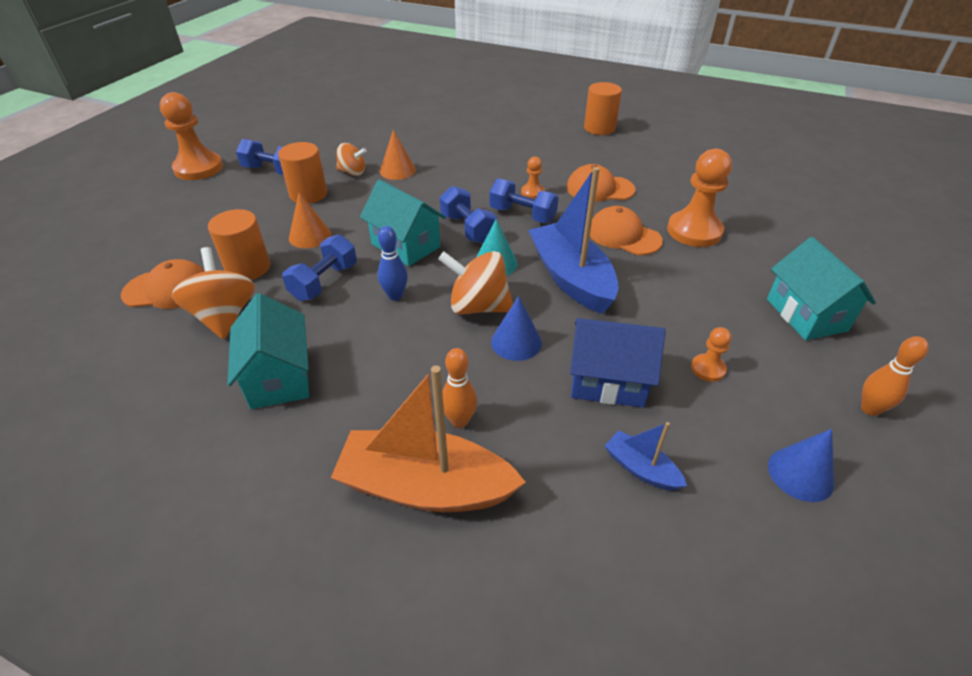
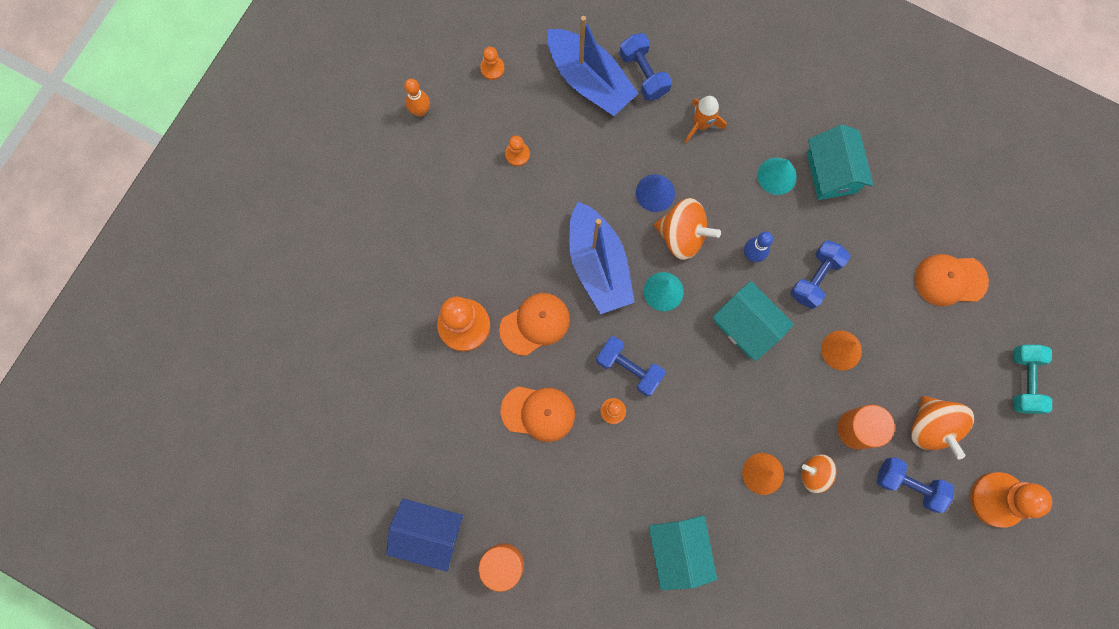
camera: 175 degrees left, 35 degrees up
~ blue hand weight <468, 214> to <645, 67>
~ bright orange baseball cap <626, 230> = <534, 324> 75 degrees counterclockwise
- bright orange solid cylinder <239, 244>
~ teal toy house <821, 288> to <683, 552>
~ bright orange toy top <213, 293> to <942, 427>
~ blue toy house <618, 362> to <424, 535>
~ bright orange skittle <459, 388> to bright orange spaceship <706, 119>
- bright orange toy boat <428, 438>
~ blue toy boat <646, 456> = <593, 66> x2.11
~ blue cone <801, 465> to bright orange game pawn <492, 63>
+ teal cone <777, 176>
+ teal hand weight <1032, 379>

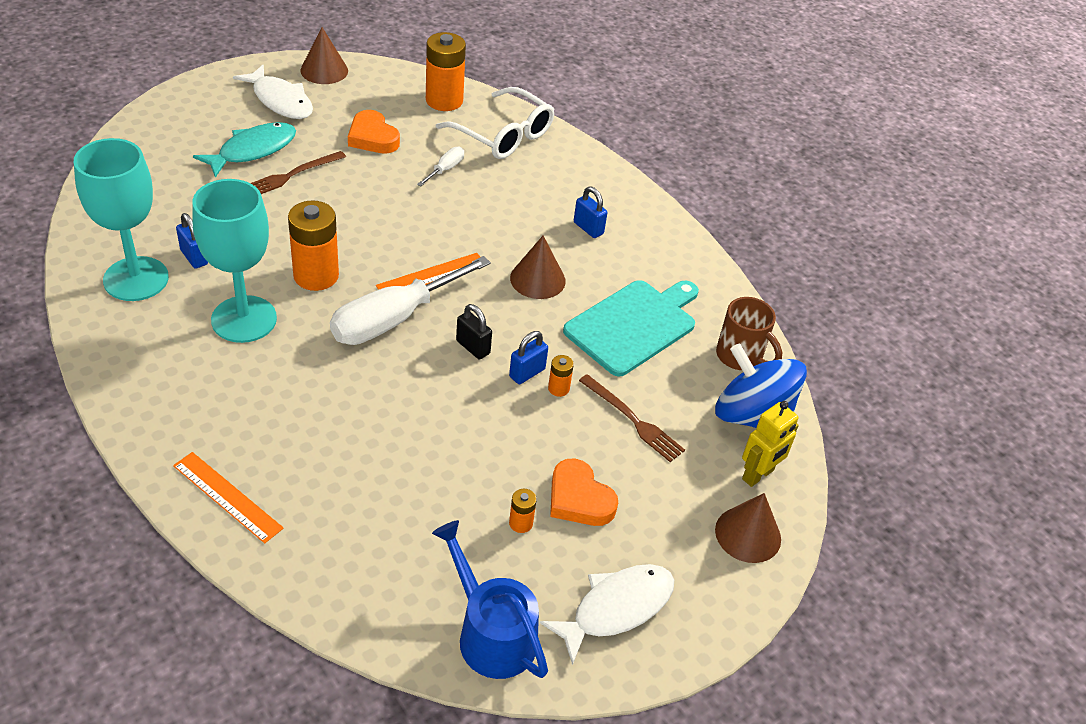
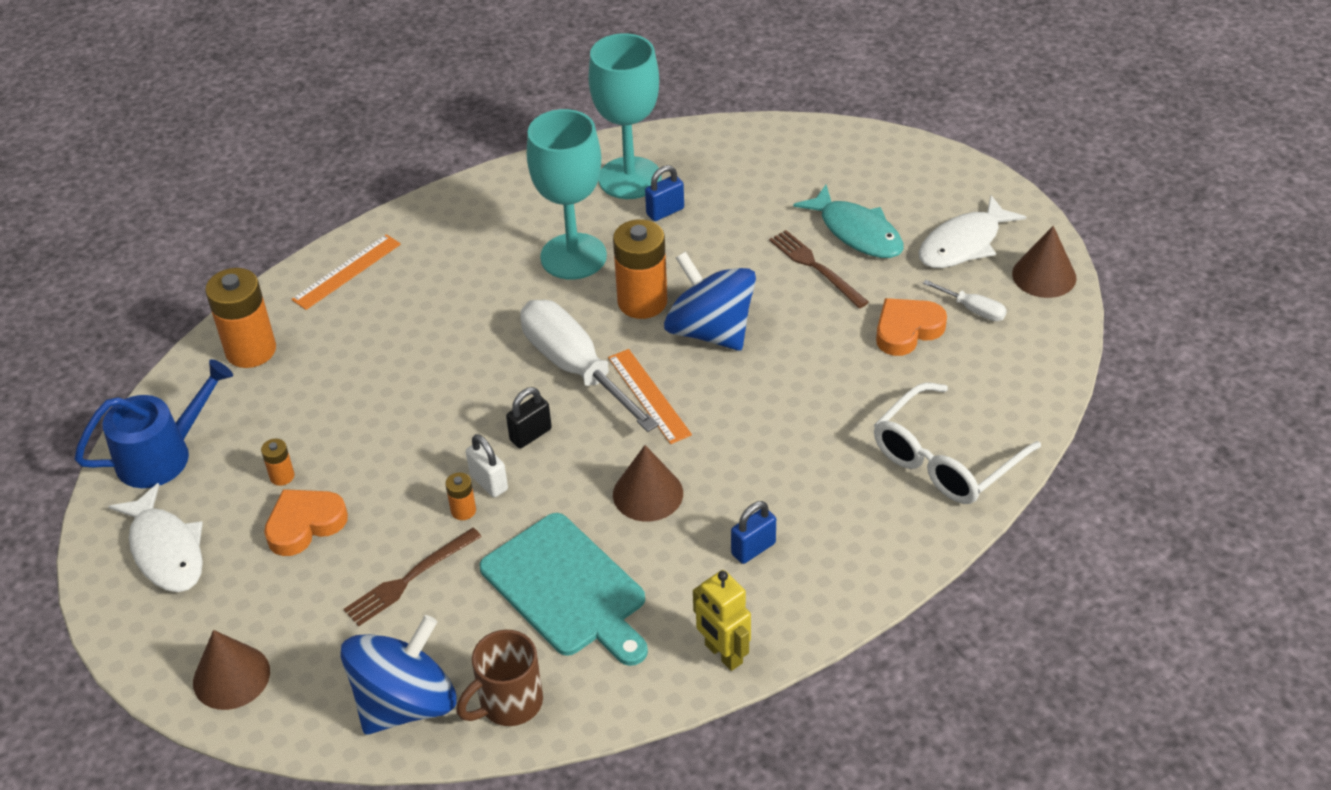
camera: 100 degrees right, 0 degrees up
~ bright orange battery <446, 71> to <240, 318>
~ snow-white flat screwdriver <440, 166> to <965, 300>
~ blue small lock <528, 357> to snow-white small lock <487, 465>
~ yellow toy robot <770, 444> to <722, 620>
+ blue toy top <710, 301>

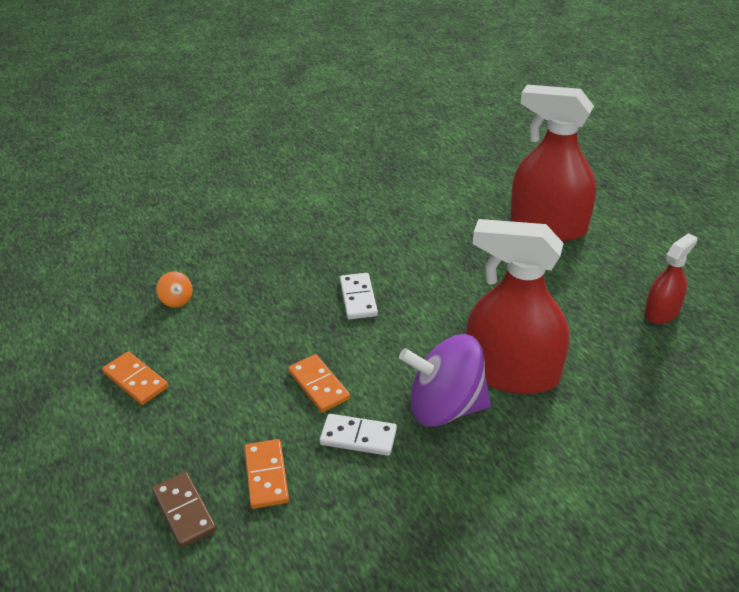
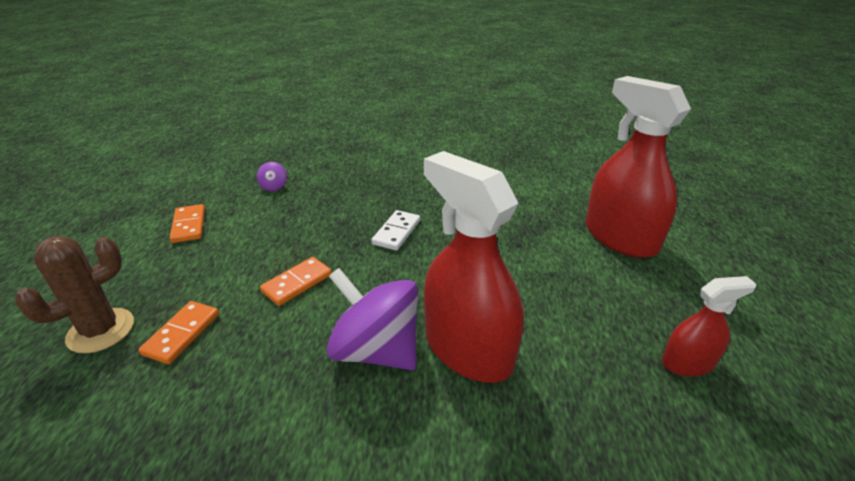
camera: 30 degrees right, 5 degrees down
~ bright orange toy top <174, 289> to purple toy top <272, 176>
~ bright orange domino <319, 383> = <296, 281> 45 degrees clockwise
- snow-white domino <358, 435>
~ dark brown domino <184, 510> to dark brown saguaro cactus <74, 294>

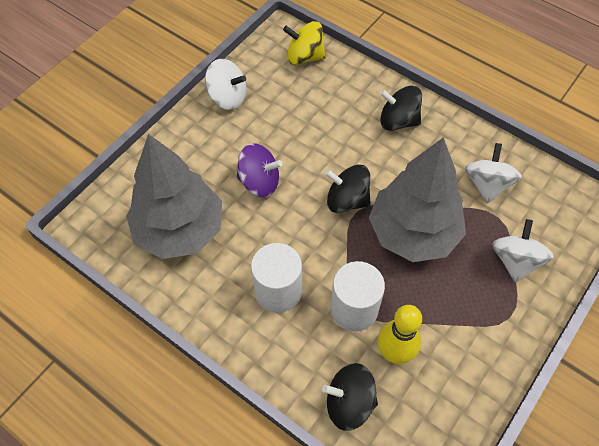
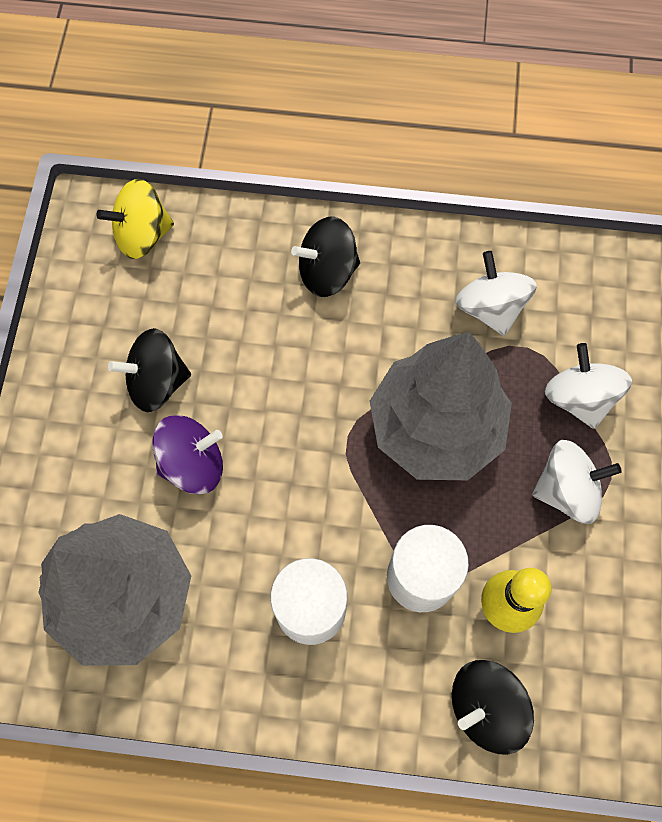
camera: 30 degrees left, 10 degrees up
~ snow-white toy top <225, 84> to <577, 482>
~ black toy top <348, 189> to <149, 370>

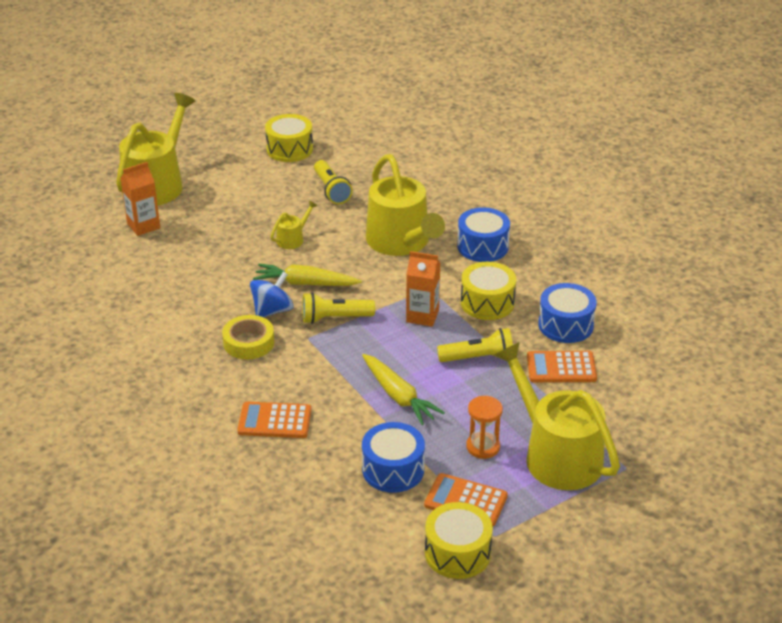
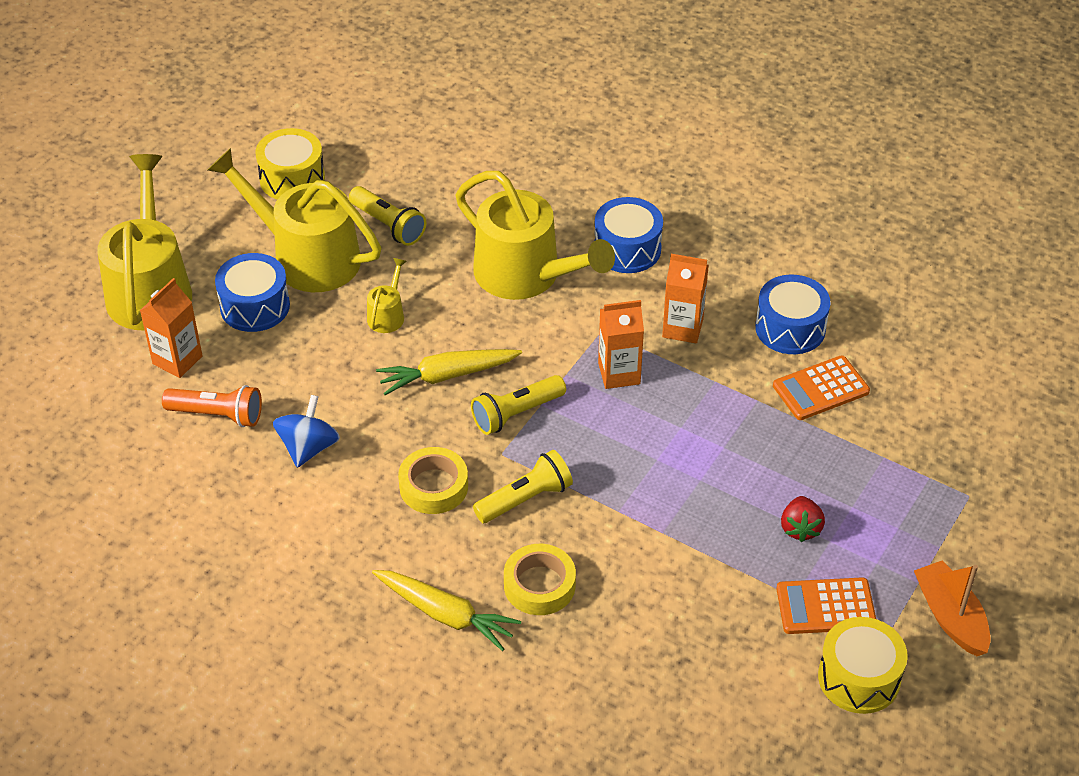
camera: 25 degrees left, 10 degrees up
~ yellow toy drum <488, 291> to bright orange juice carton <685, 298>
~ blue toy top <272, 294> to <306, 431>
~ yellow flashlight <475, 345> to <523, 486>
~ yellow sprinkling can <557, 416> to <294, 220>
~ yellow root vegetable <403, 389> to <446, 610>
~ bright orange sand timer <484, 427> to scarlet berry <803, 519>
~ bright orange calculator <274, 420> to yellow roll of tape <540, 579>
~ blue toy drum <393, 457> to <252, 292>
+ bright orange flashlight <212, 406>
+ bright orange toy boat <952, 608>

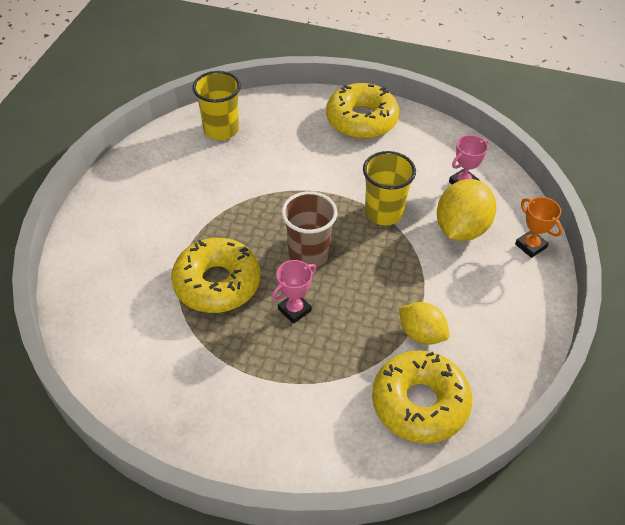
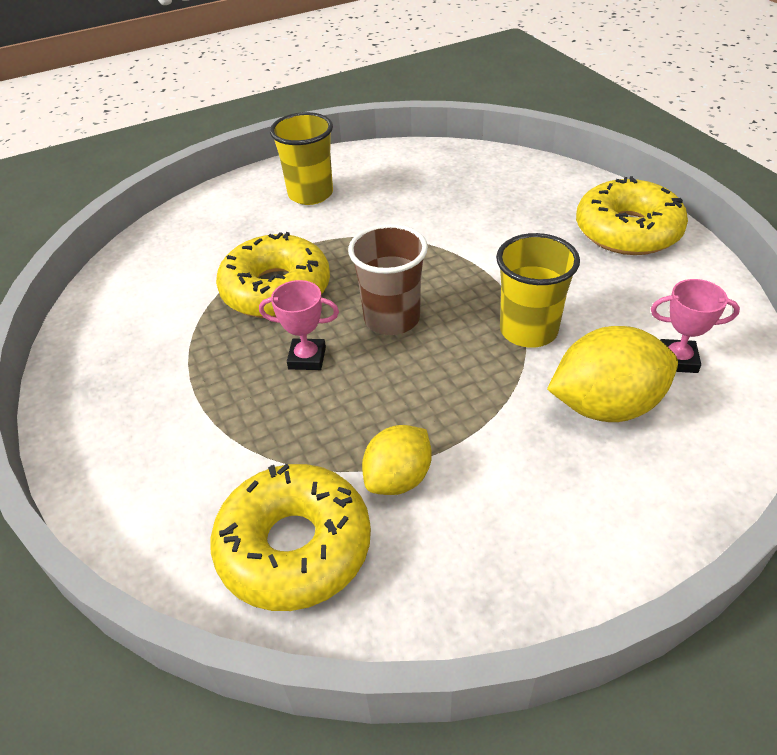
camera: 50 degrees right, 5 degrees down
~ yellow cup <216, 105> to <301, 158>
- bright orange prize cup <539, 227>
~ yellow citrus fruit <424, 323> = <397, 460> 45 degrees clockwise

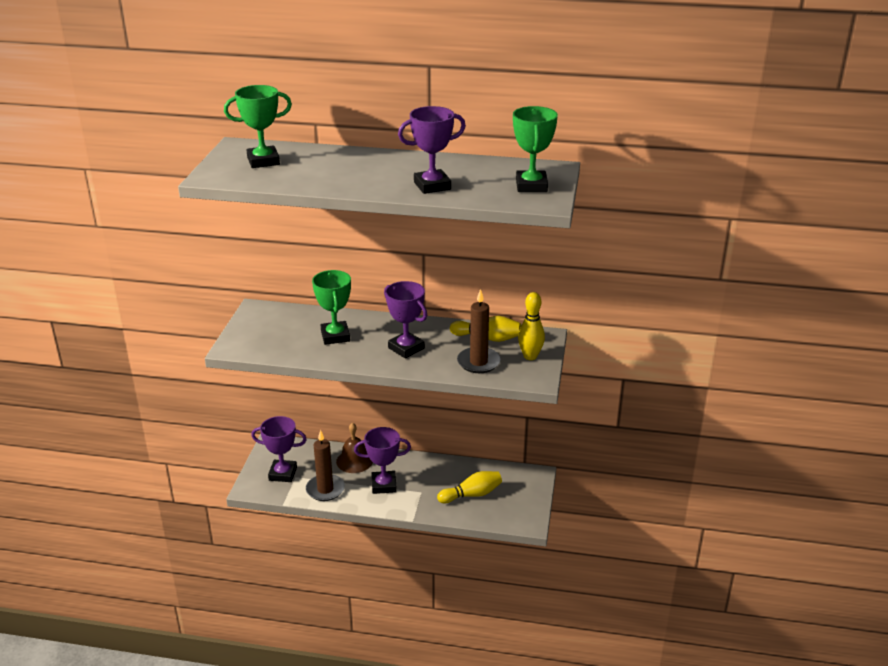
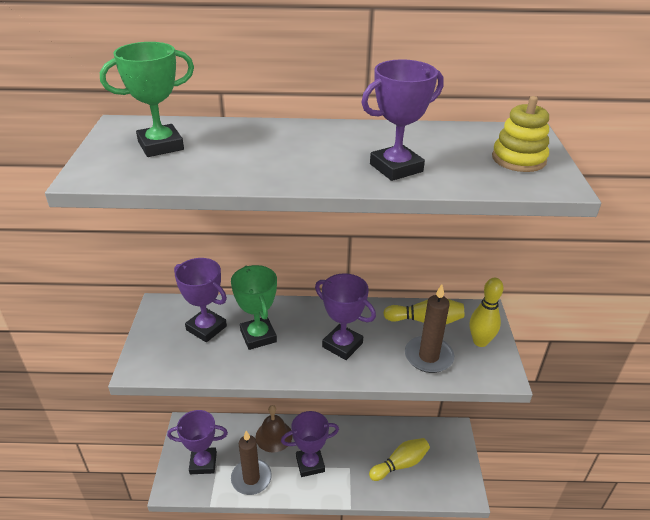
camera: 10 degrees left, 5 degrees up
~ leaf-green prize cup <535, 149> to yellow ring stacker <520, 134>
+ purple prize cup <200, 300>

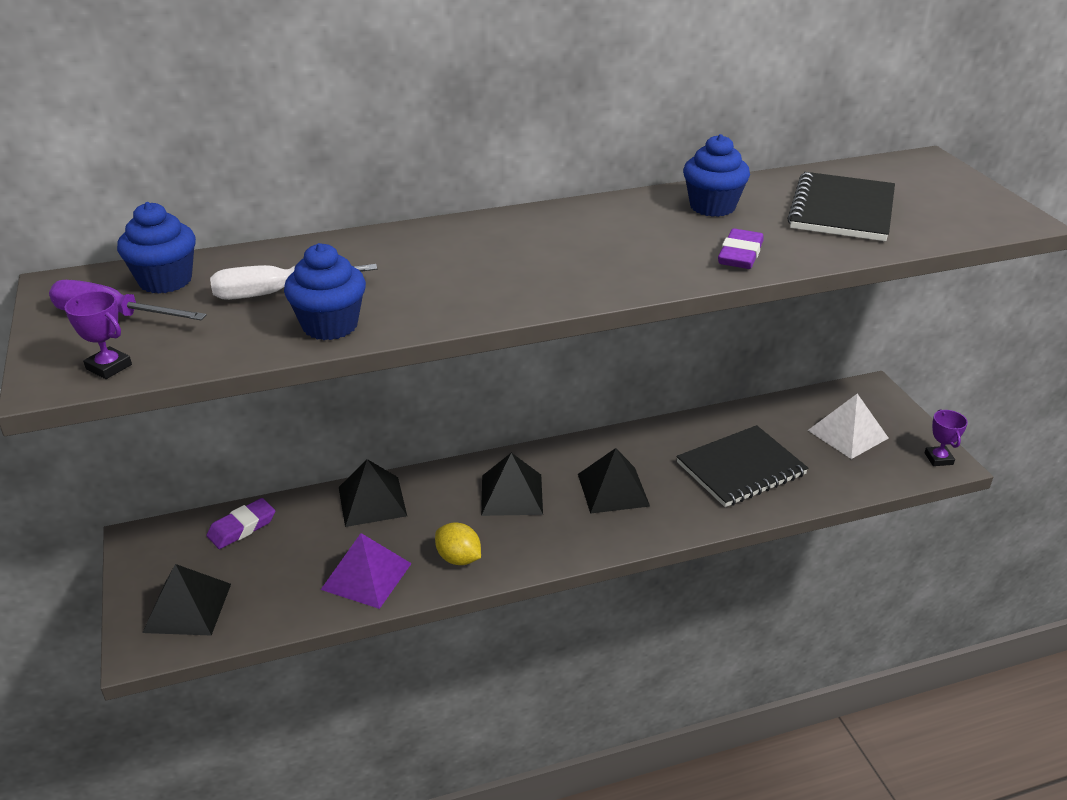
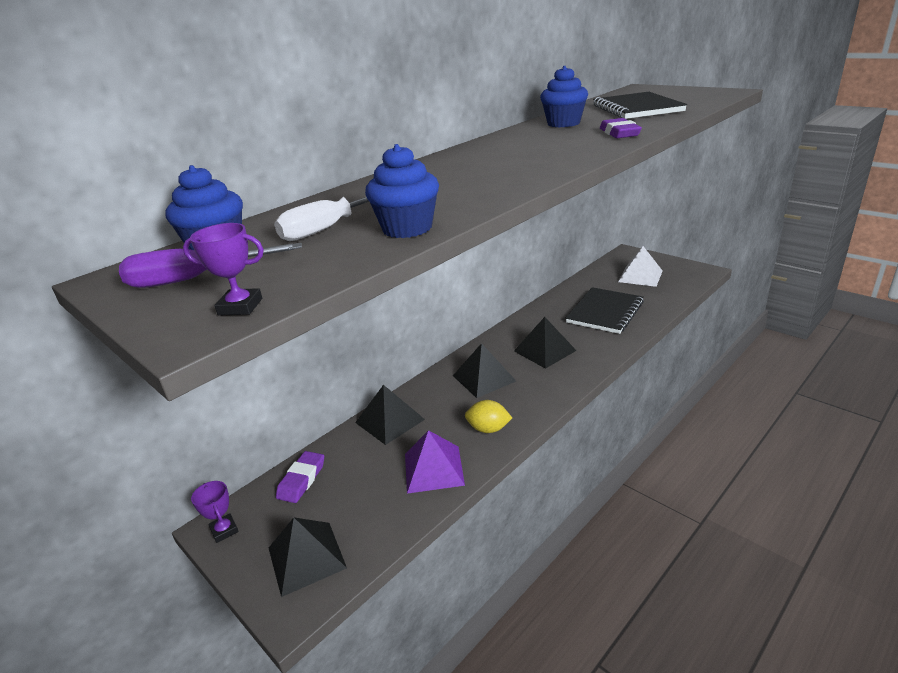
camera: 25 degrees left, 5 degrees down
~ purple prize cup <946, 438> to <215, 512>

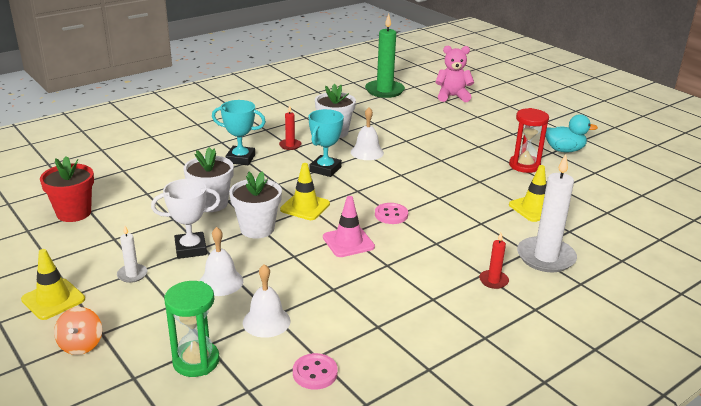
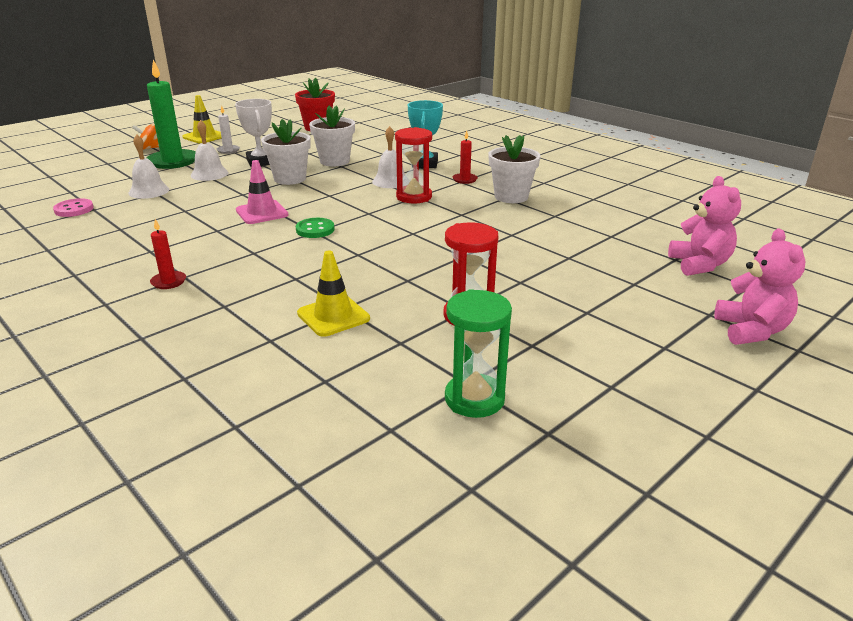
camera: 85 degrees right, 0 degrees up
~ leaf-green pillar candle <385, 56> to <171, 114>
~ snow-white bell <367, 133> to <388, 157>
~ teal prize cup <326, 143> to scarlet sand timer <413, 165>
- teal toy duck <571, 133>
- snow-white pillar candle <547, 213>
- yellow safety cone <305, 191>
~ rose-pink sewing button <391, 213> to leaf-green sewing button <315, 228>
~ leaf-green sand timer <192, 329> to <478, 353>
+ rose-pink teddy <759, 287>

